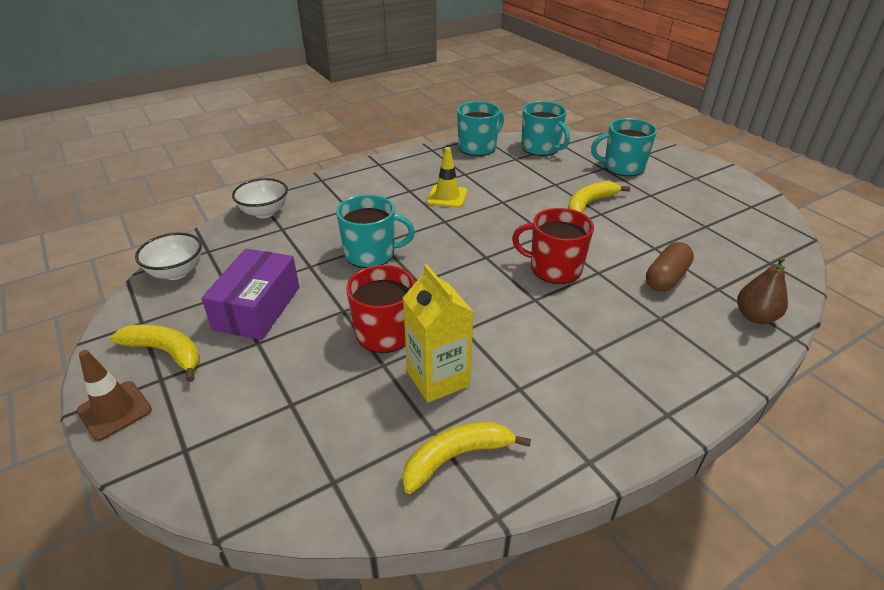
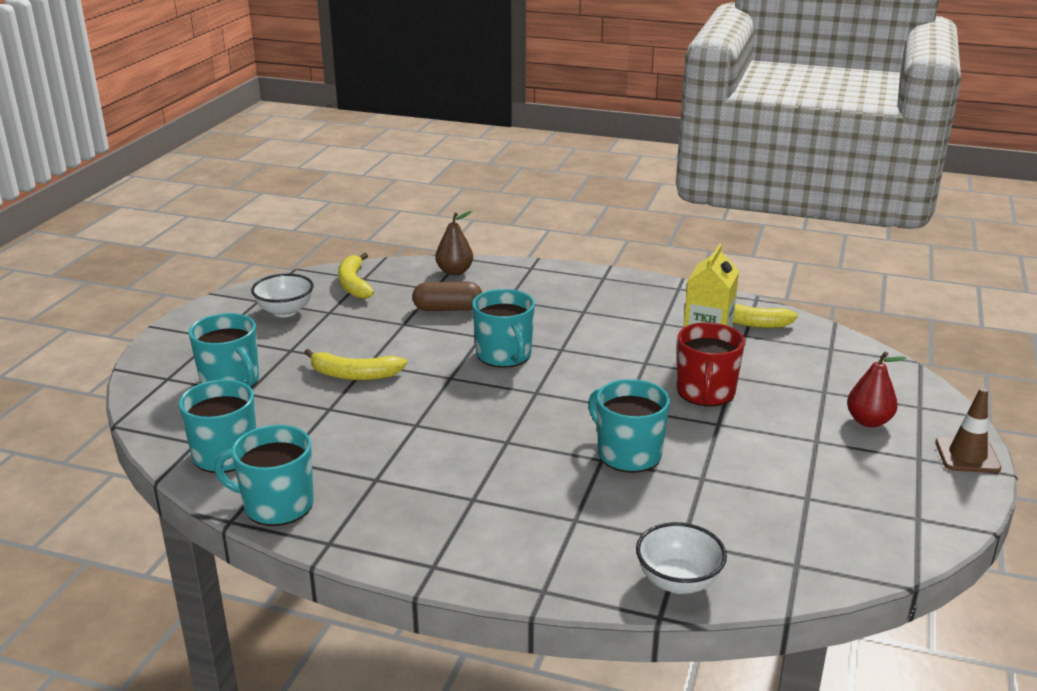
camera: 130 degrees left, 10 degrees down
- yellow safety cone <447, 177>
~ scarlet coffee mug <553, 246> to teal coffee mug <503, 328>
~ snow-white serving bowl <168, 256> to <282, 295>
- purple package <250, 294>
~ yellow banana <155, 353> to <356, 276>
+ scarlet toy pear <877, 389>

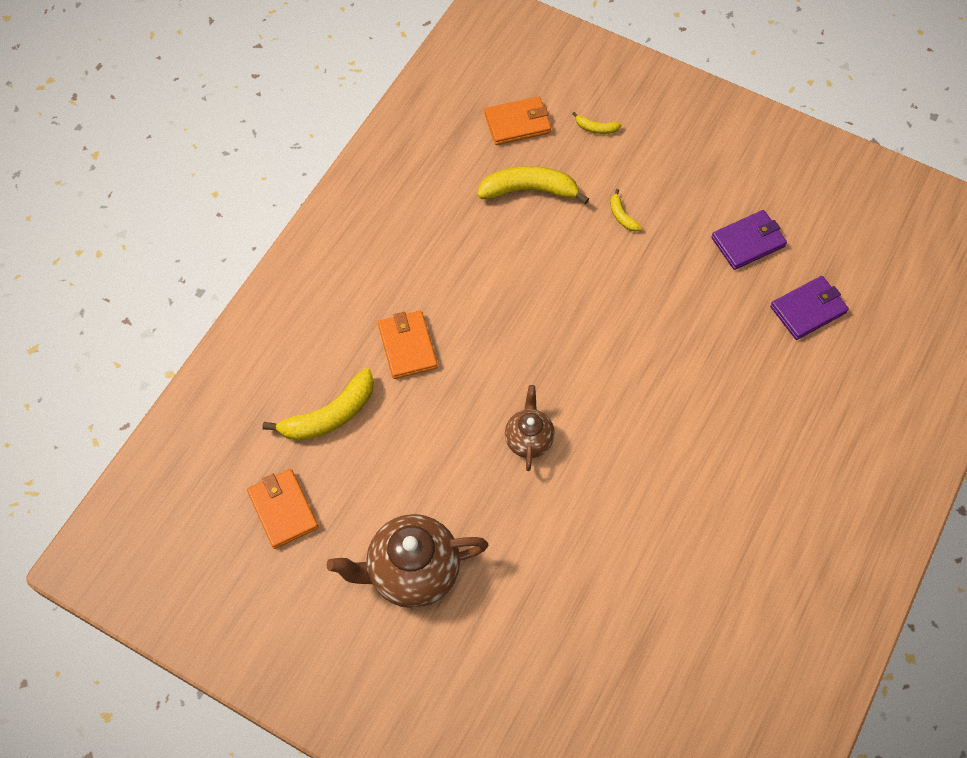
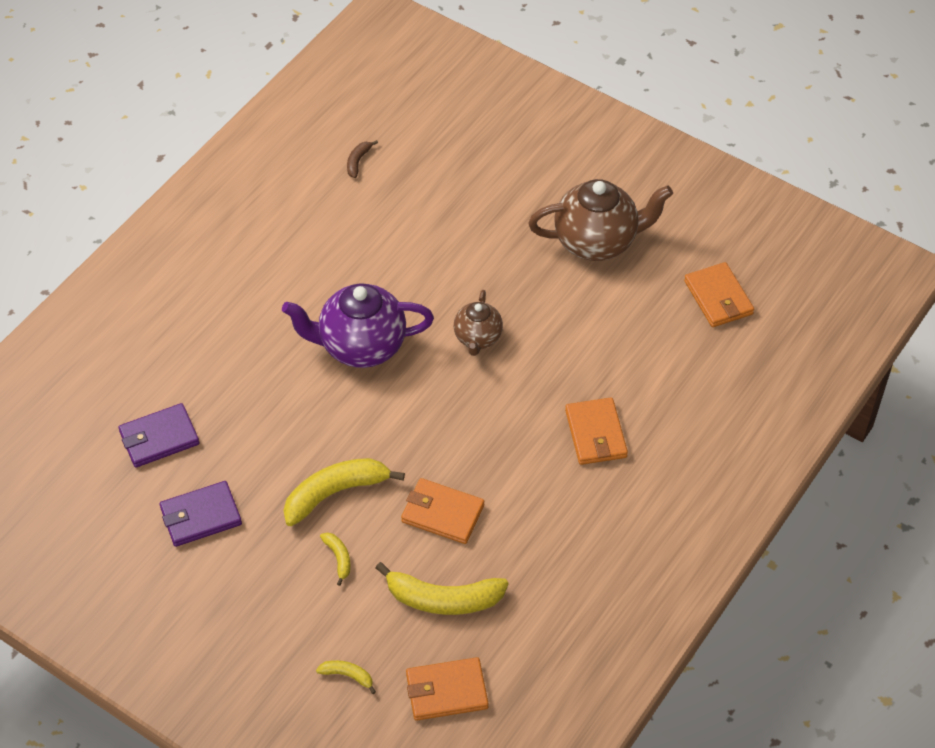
camera: 175 degrees left, 10 degrees down
~ yellow banana <318, 404> to <344, 492>
+ dark brown banana <362, 159>
+ purple china teapot <358, 325>
+ bright orange card wallet <442, 511>

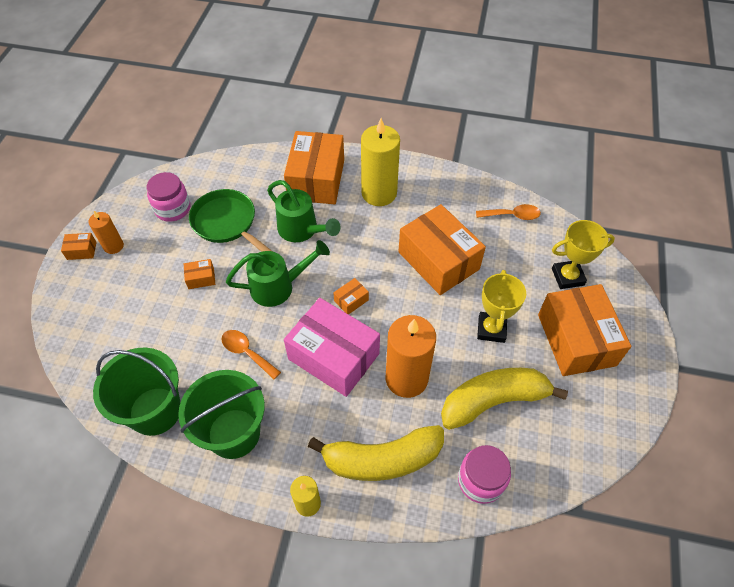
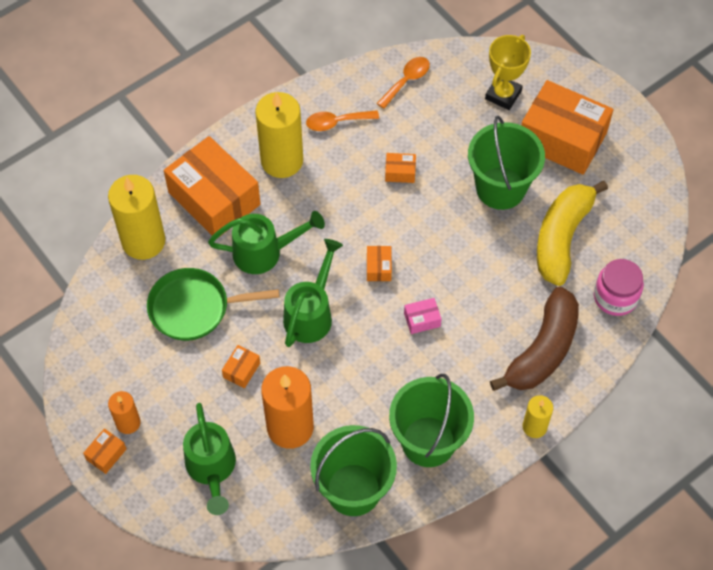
camera: 50 degrees left, 5 degrees up
- rose-pink preserve jar <169, 197>
~ bright orange package <442, 249> = <400, 168> x0.40
~ yellow prize cup <501, 306> to leaf-green sand bucket <506, 163>
~ rose-pink package <332, 347> = <422, 316> x0.40
~ bright orange pillar candle <411, 356> to <287, 407>
~ bright orange spoon <251, 354> to <342, 120>
~ yellow banana <376, 453> to dark brown banana <534, 339>
+ yellow pillar candle <137, 217>
+ leaf-green sprinkling can <209, 459>

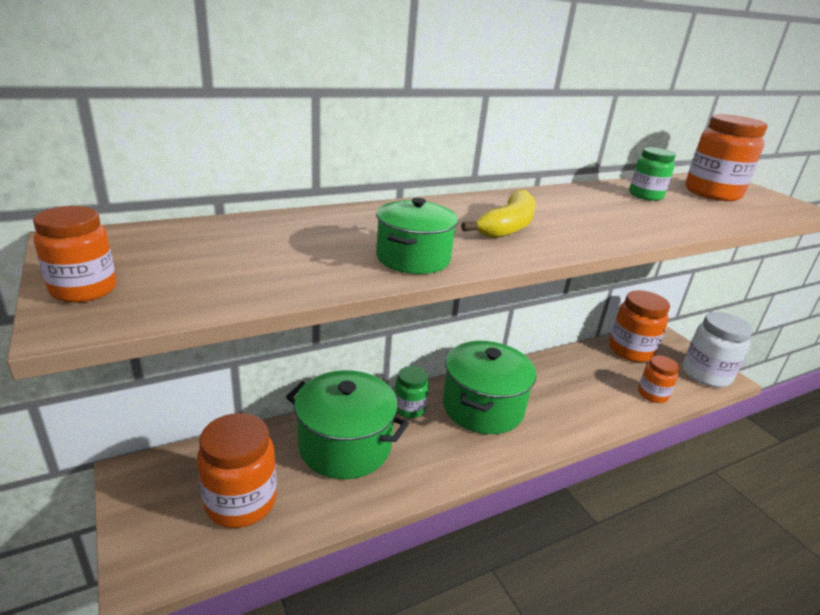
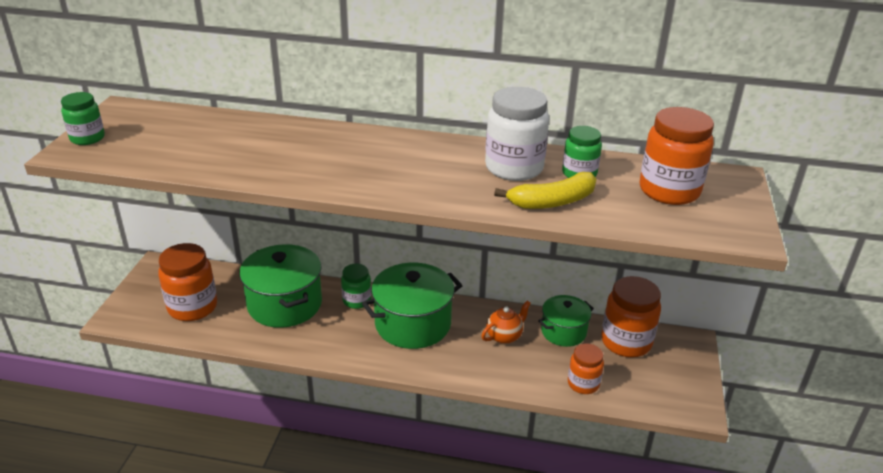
camera: 40 degrees right, 5 degrees up
~ yellow banana <498, 214> to <545, 190>
~ leaf-green cooking pot <417, 236> to <566, 321>
~ bright orange preserve jar <74, 254> to leaf-green preserve jar <83, 118>
~ snow-white preserve jar <718, 349> to <517, 134>
+ bright orange china teapot <506, 322>

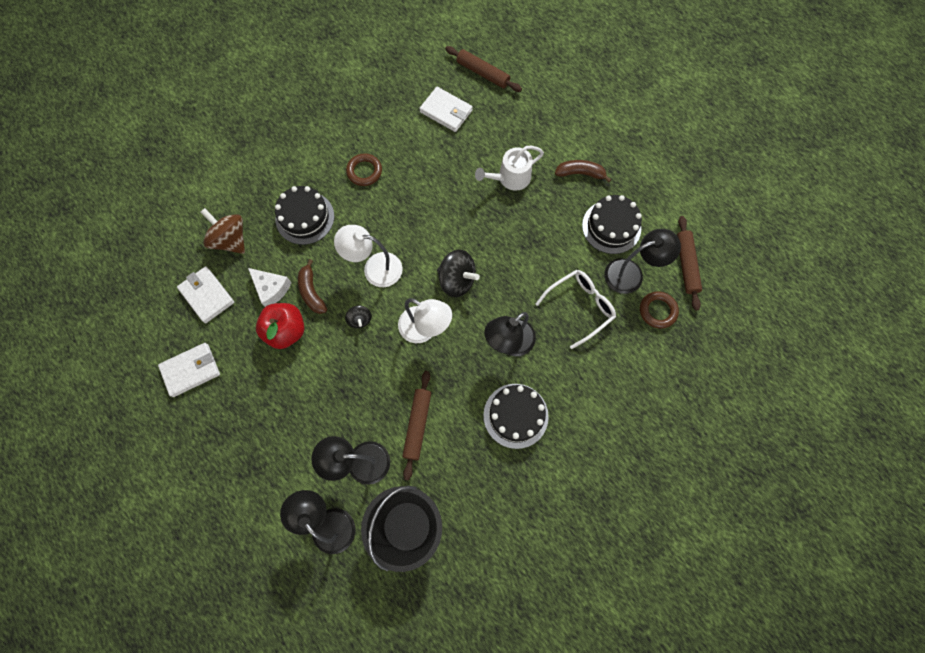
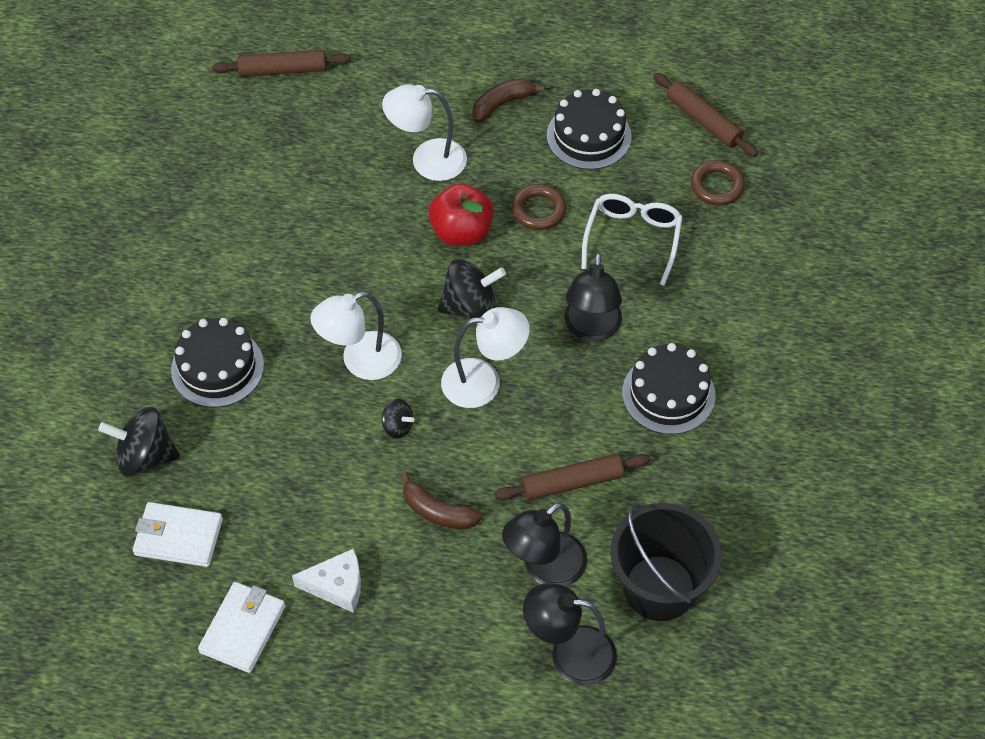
camera: 40 degrees left, 15 degrees down
- snow-white card wallet <446, 109>
~ snow-white sprinkling can <509, 168> to snow-white lamp <424, 132>
~ dark brown ring <364, 169> to <539, 207>
~ dark brown toy top <223, 231> to black toy top <139, 442>
- black lamp <642, 261>
~ dark brown banana <312, 286> to <441, 500>
~ snow-white cheese wedge <270, 287> to <326, 580>
~ scarlet apple <280, 326> to <461, 215>
~ dark brown dough roller <417, 426> = <572, 477> 75 degrees counterclockwise

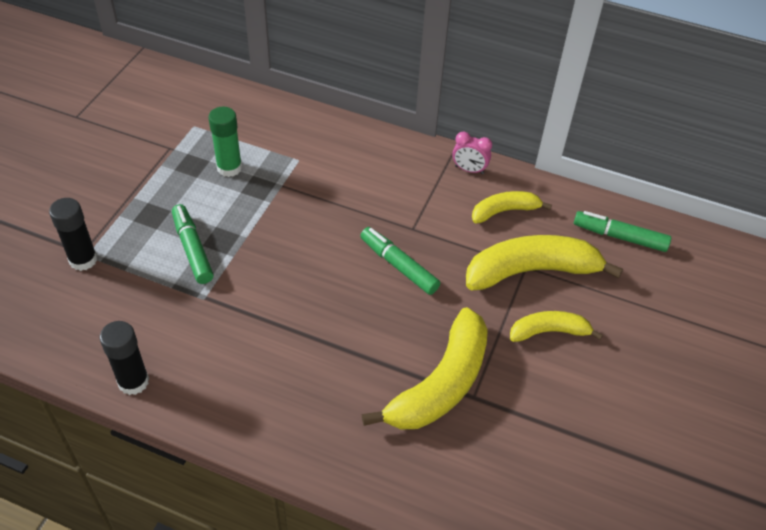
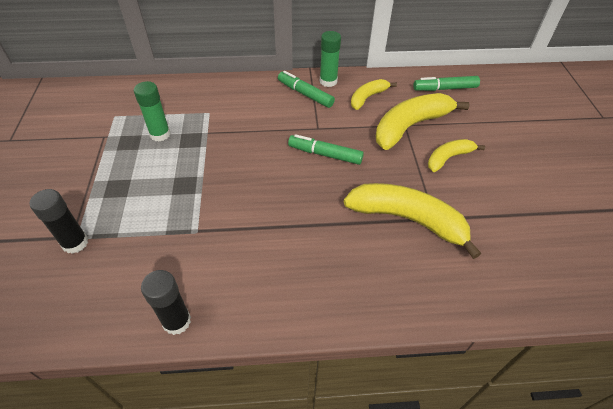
camera: 25 degrees left, 0 degrees up
~ rose-pink bedside clock <472, 153> to leaf-green stick of glue <330, 59>
~ leaf-green felt pen <193, 244> to <306, 89>
~ yellow banana <425, 368> = <412, 221> 75 degrees counterclockwise

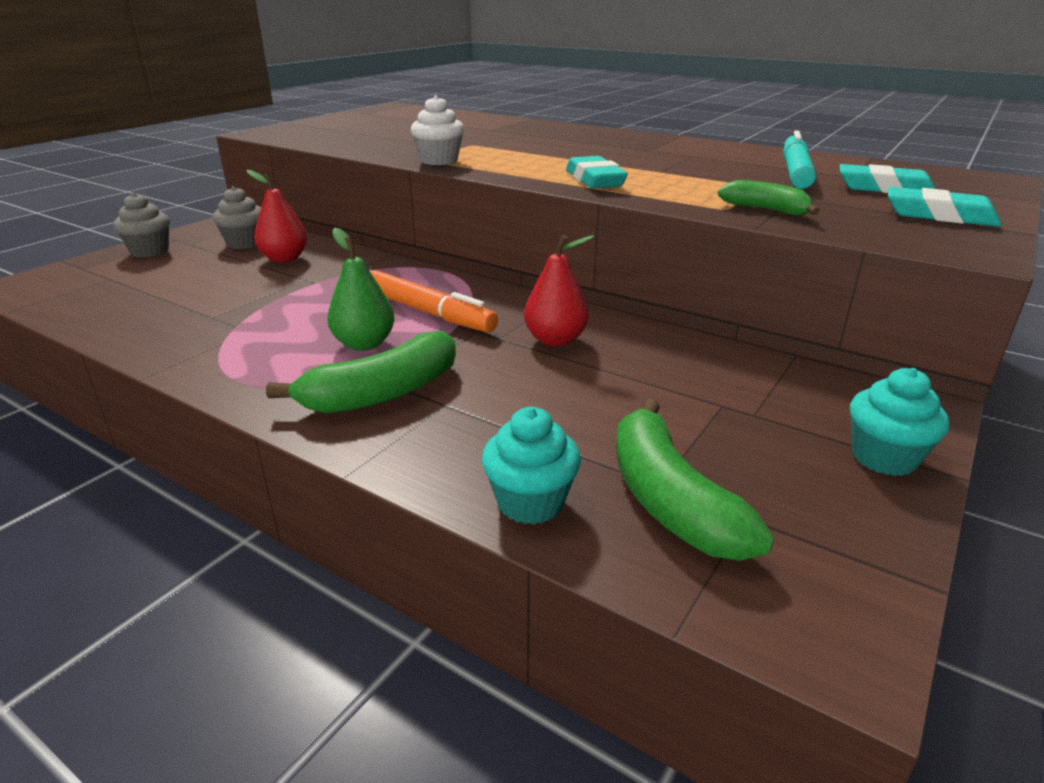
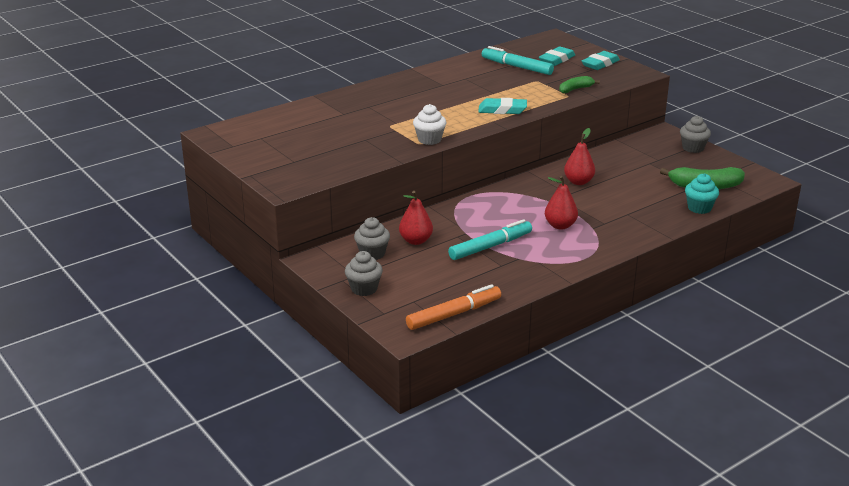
camera: 70 degrees left, 0 degrees up
~ leaf-green toy pear <361, 289> to scarlet toy pear <561, 203>
~ bright orange felt pen <434, 301> to <453, 307>
- leaf-green banana <361, 372>
~ teal fairy cake <900, 422> to gray fairy cake <695, 134>
+ teal felt pen <490, 239>

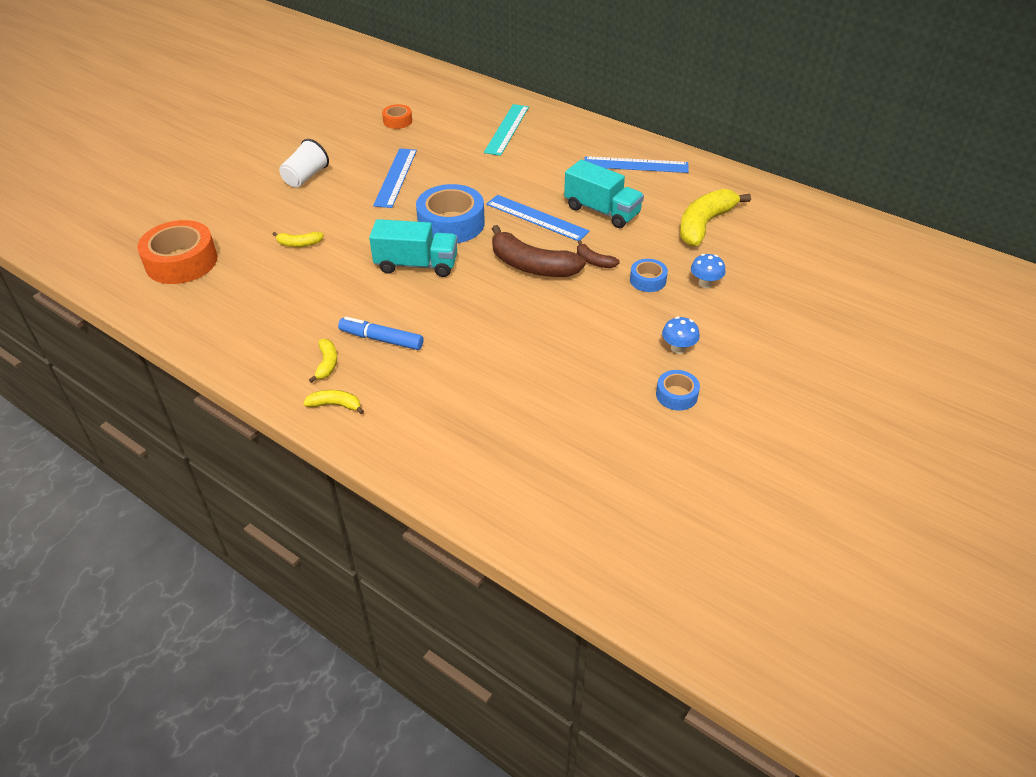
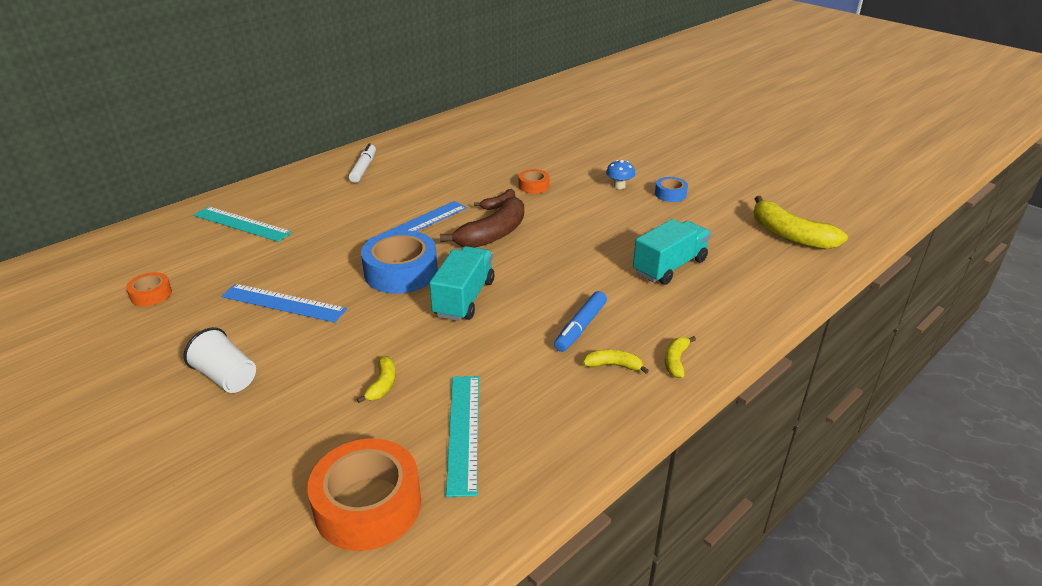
camera: 80 degrees left, 10 degrees down
~ blue straightedge <636, 164> to snow-white felt pen <362, 163>
~ teal truck <604, 193> to <672, 252>
~ yellow banana <715, 217> to <801, 222>
- blue toadstool <708, 271>
~ blue roll of tape <649, 275> to bright orange roll of tape <534, 181>
+ teal straightedge <462, 436>

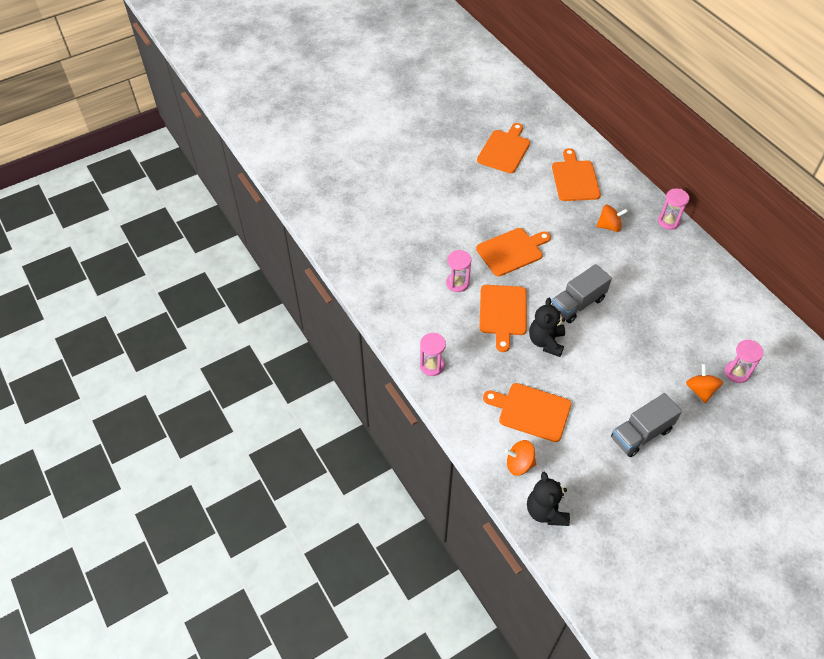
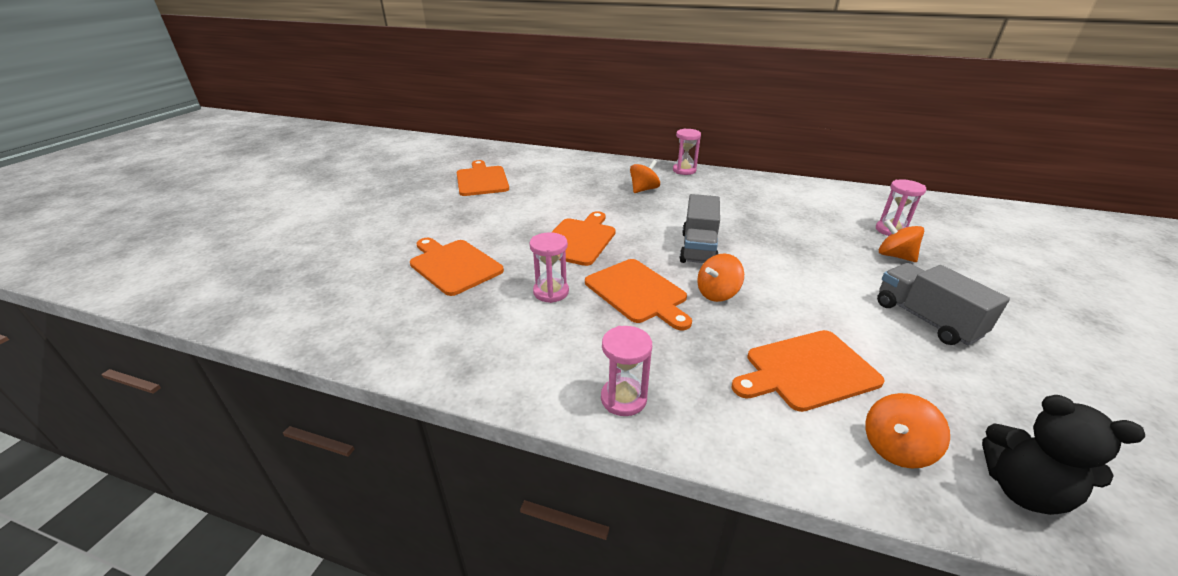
camera: 40 degrees left, 20 degrees down
~ bright orange chopping board <576, 174> to <457, 267>
~ black teddy <547, 327> to bright orange toy top <720, 278>
~ gray truck <646, 425> = <943, 304> 135 degrees clockwise

